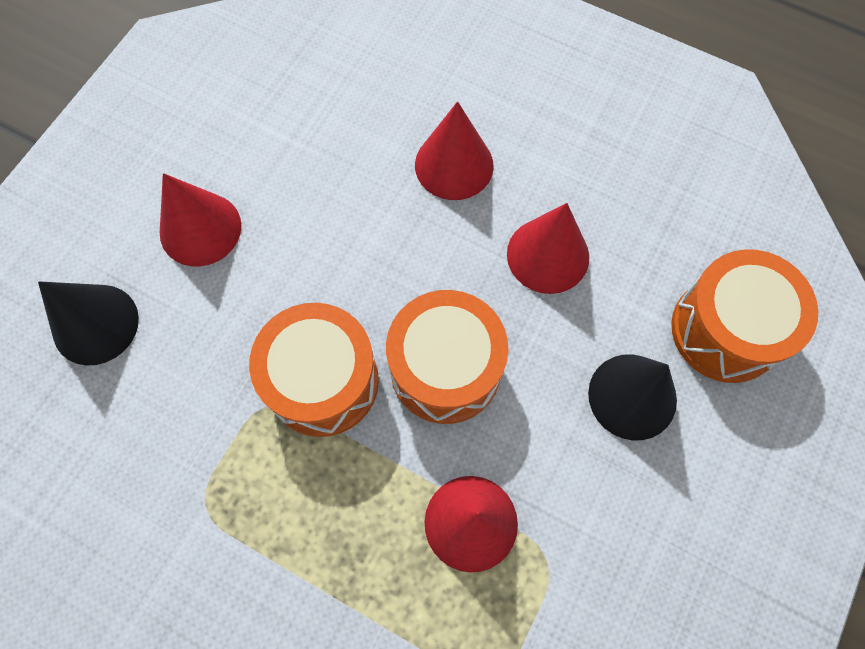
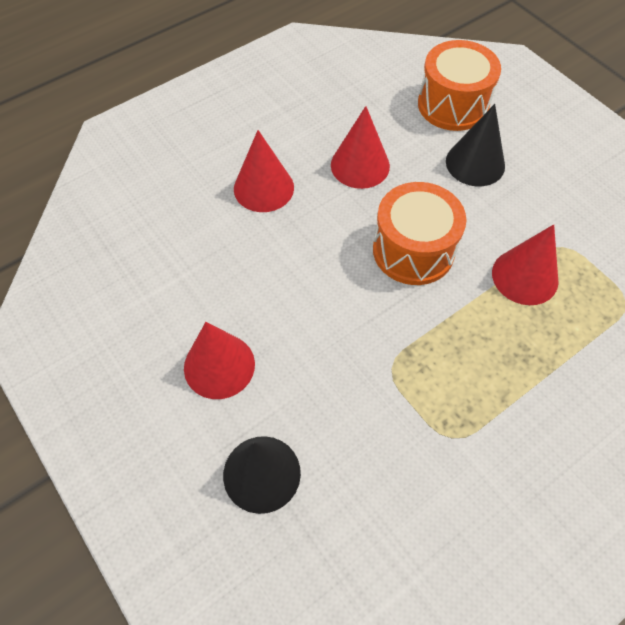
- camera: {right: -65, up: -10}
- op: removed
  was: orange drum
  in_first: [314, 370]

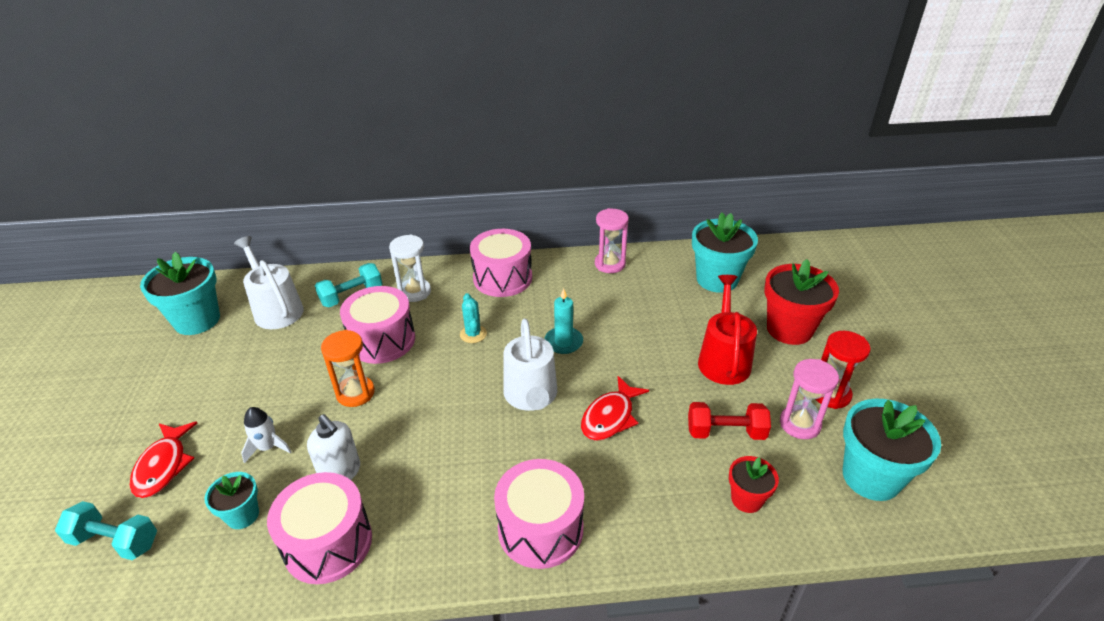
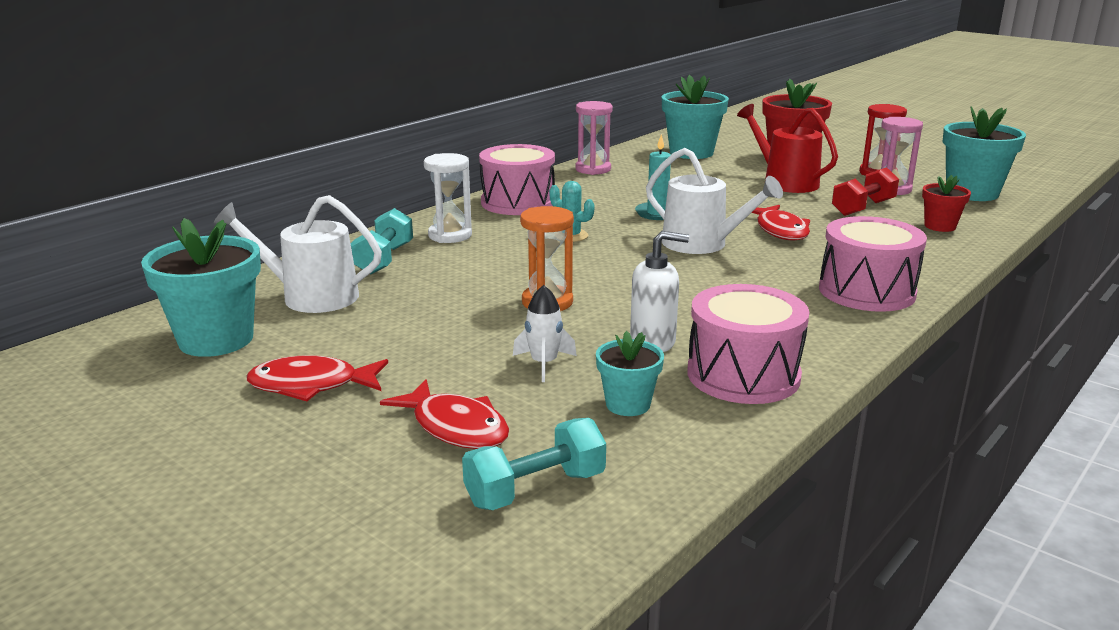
- camera: {right: -45, up: -15}
- op: removed
  was: rose-pink drum
  in_first: [377, 325]
- op: added
  now: crimson toy fish
  in_second: [317, 378]

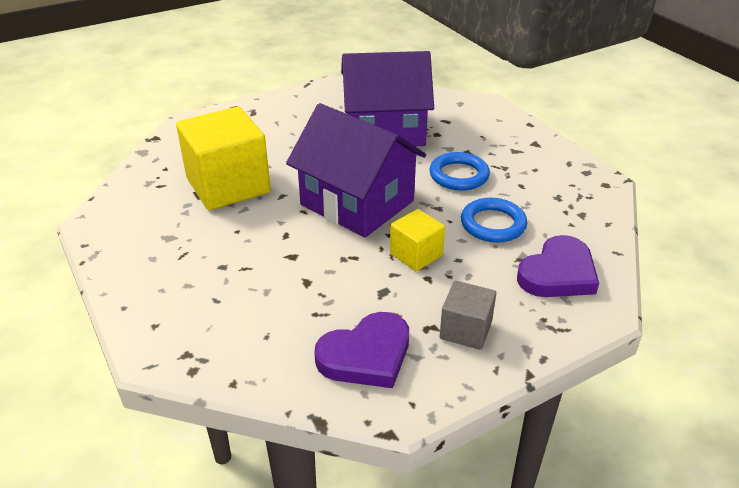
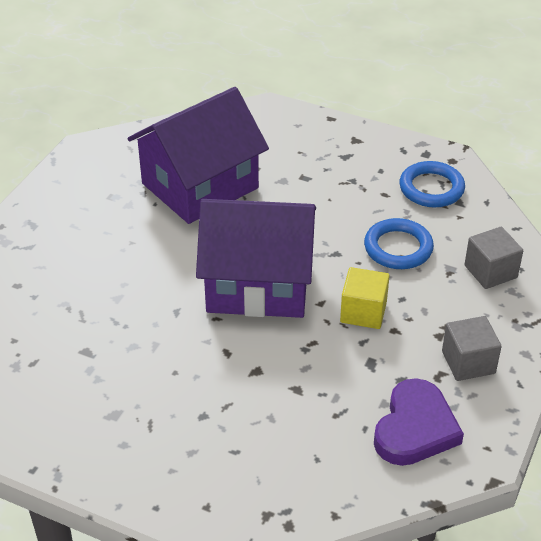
- camera: {right: -35, up: 5}
- op: removed
  was: yellow cube
  in_first: [223, 158]
- op: moved
  was: royal blue torus
  in_first: [459, 171]
  in_second: [432, 184]
- op: replaced
  was: purple heart
  now: ash-grey cube
  in_first: [558, 266]
  in_second: [493, 258]

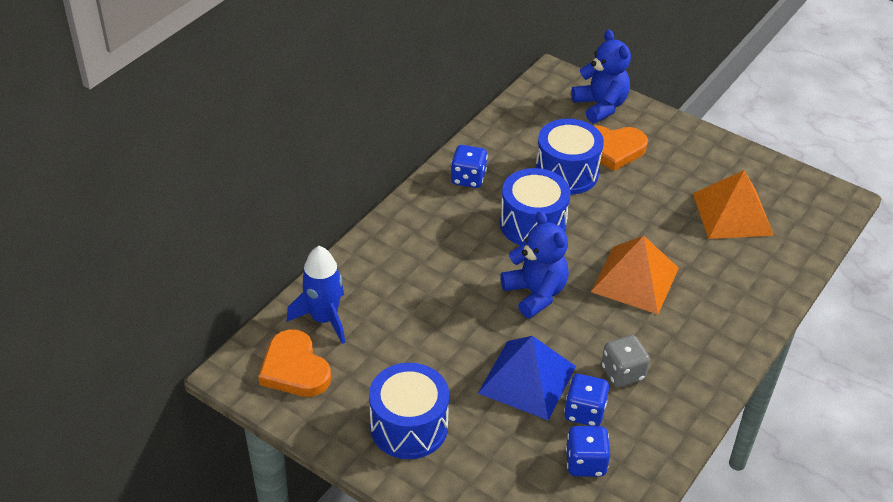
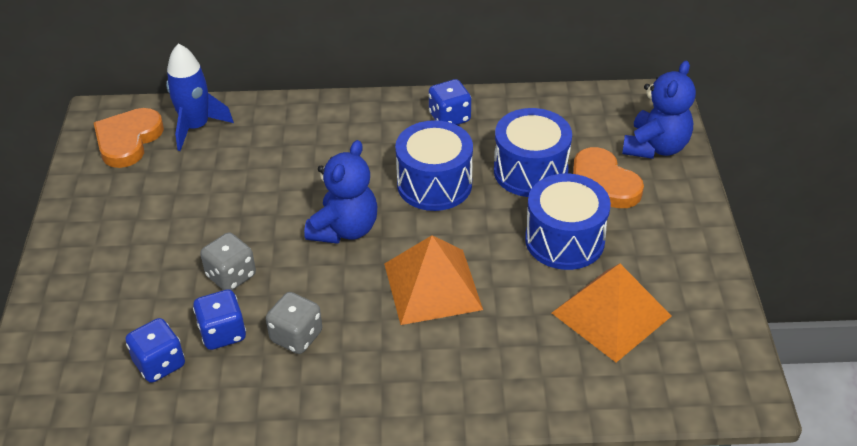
- camera: {right: 55, up: 0}
- op: moved
  was: royal blue drum
  in_first: [409, 411]
  in_second: [568, 222]
- op: replaced
  was: royal blue pyramid shape
  now: ash-grey game die
  in_first: [527, 378]
  in_second: [228, 261]

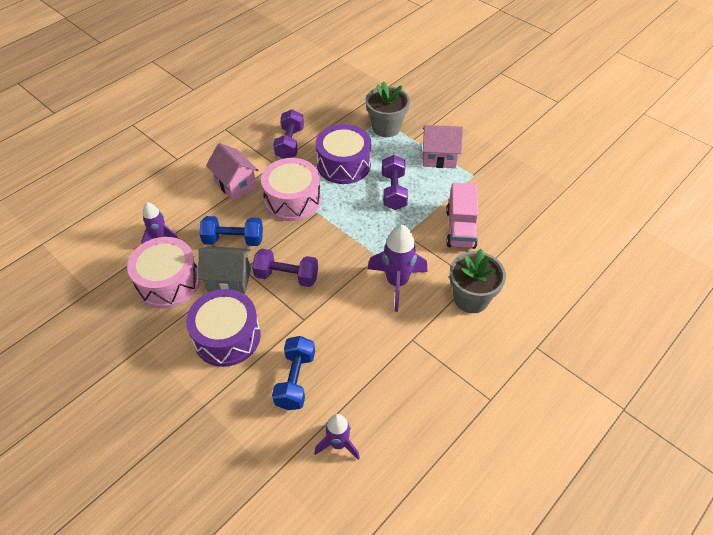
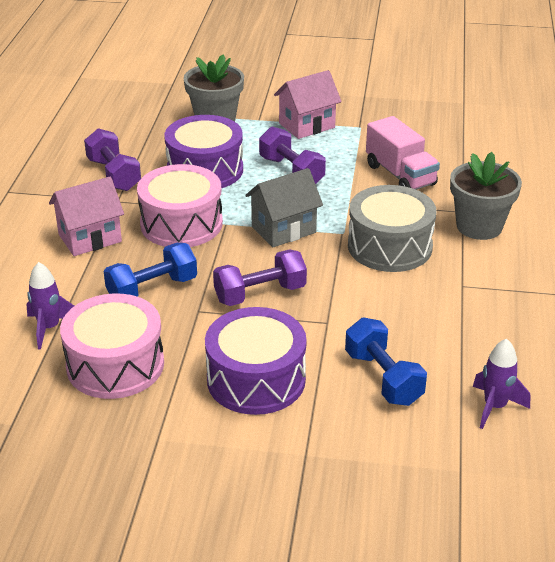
- camera: {right: -35, up: -15}
- op: moved
  was: ash-grey toy house
  in_first: [224, 270]
  in_second: [284, 207]
- op: turned
  was: rose-pink toy house
  in_first: [232, 172]
  in_second: [86, 216]
  clockwise: -45
- op: replaced
  was: purple rocket
  now: ash-grey drum
  in_first: [398, 268]
  in_second: [392, 228]

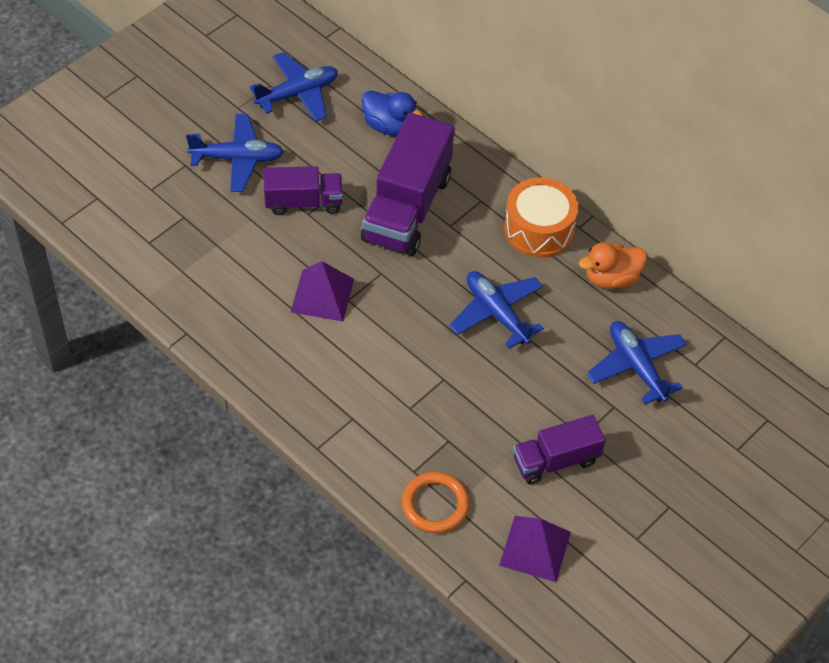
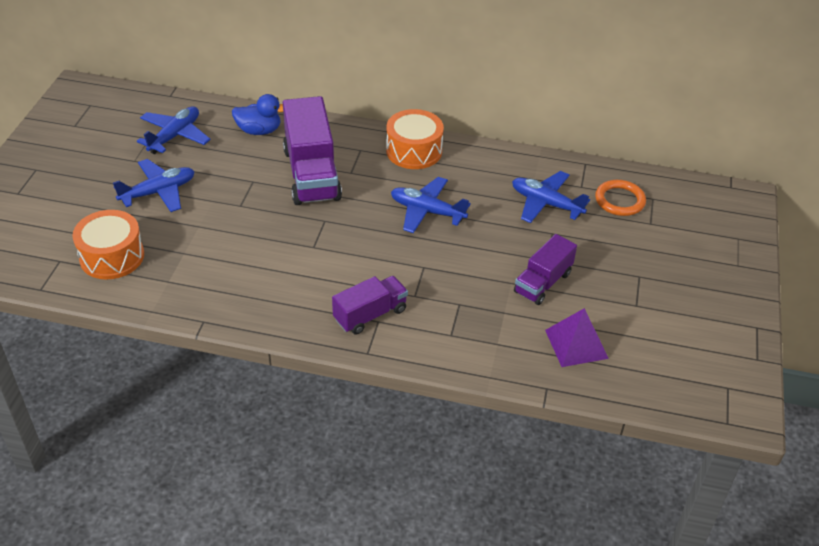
- camera: {right: -30, up: -10}
- op: moved
  was: purple lorry
  in_first: [303, 190]
  in_second: [370, 305]
- op: removed
  was: purple pyramid shape
  in_first: [322, 291]
- op: moved
  was: orange torus
  in_first: [435, 502]
  in_second: [620, 198]
- op: removed
  was: orange duck
  in_first: [613, 265]
- op: added
  now: orange drum
  in_second: [108, 244]

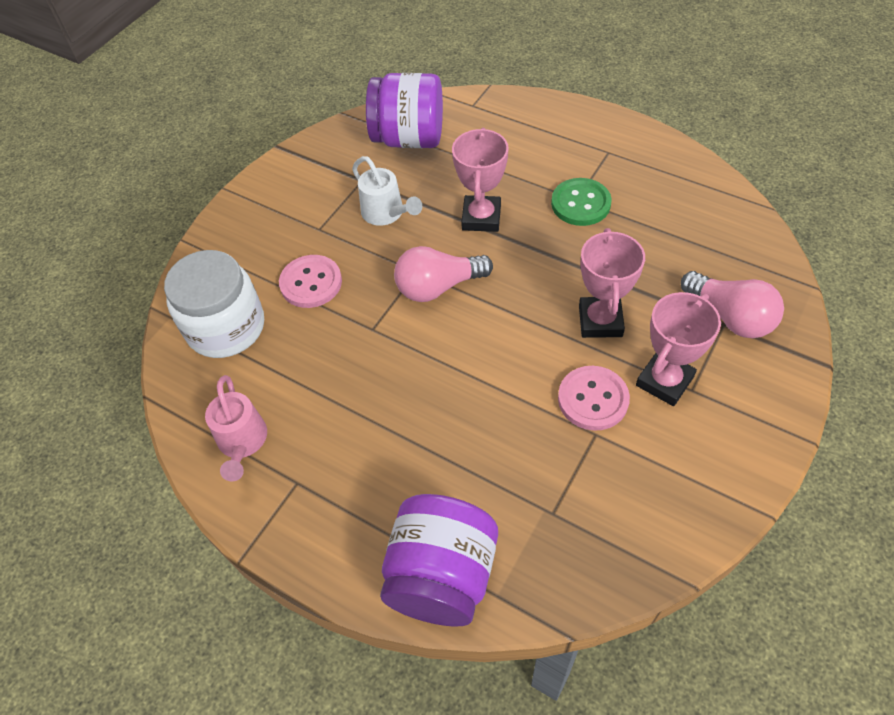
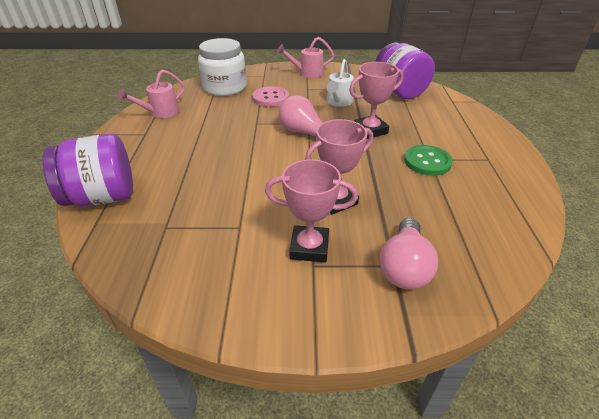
- camera: {right: 55, up: -15}
- op: removed
  was: rose-pink shirt button
  in_first: [594, 398]
- op: added
  now: rose-pink watering pot
  in_second: [305, 57]

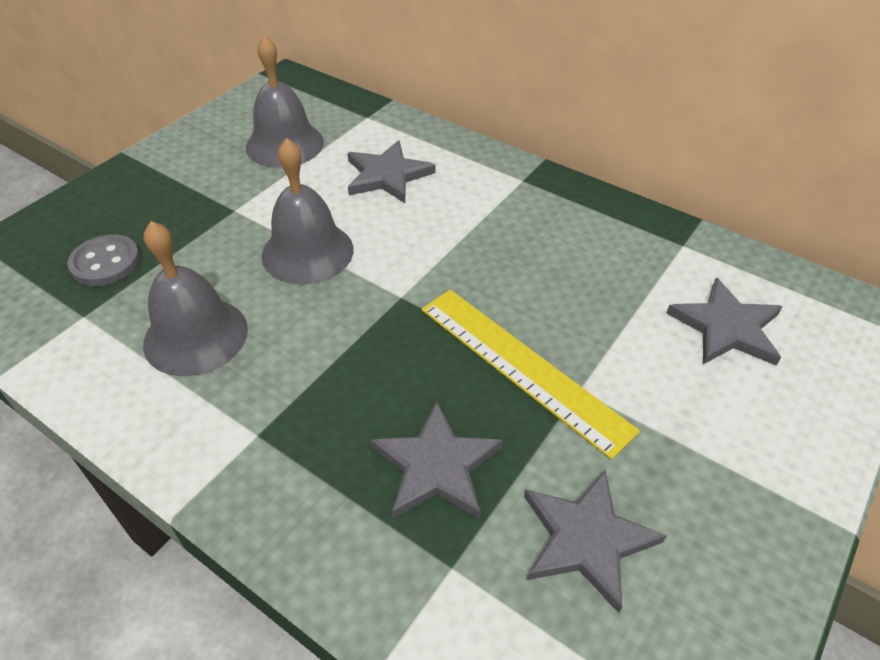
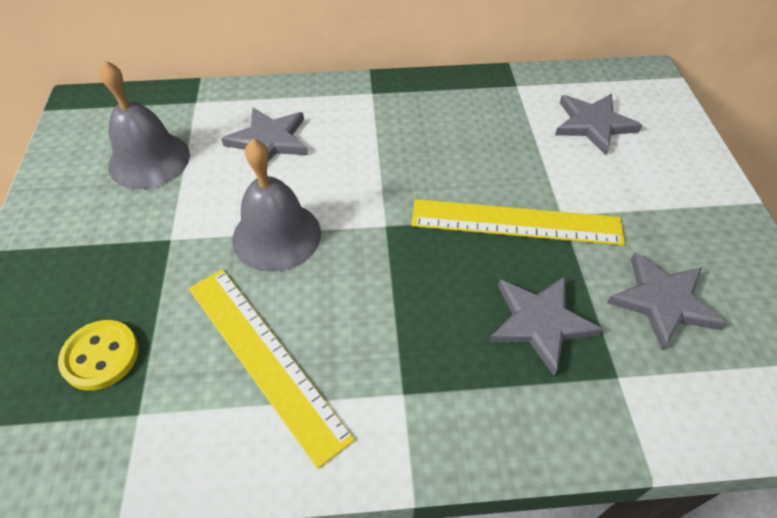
- camera: {right: -40, up: 5}
- op: recoloured
  was: ash-grey shirt button
  now: yellow shirt button
  in_first: [103, 260]
  in_second: [98, 355]
- op: replaced
  was: ash-grey school bell
  now: yellow measuring stick
  in_first: [195, 298]
  in_second: [272, 369]

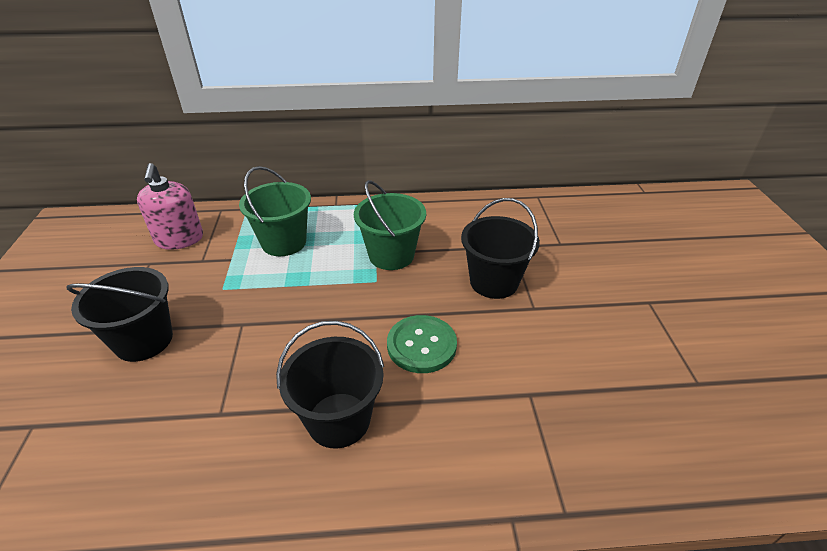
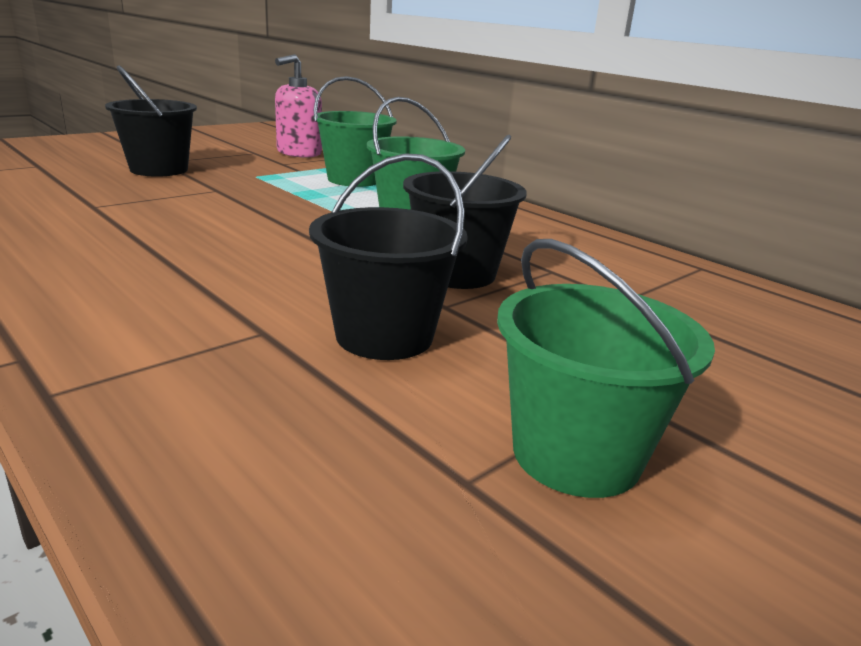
- camera: {right: 50, up: -15}
- op: moved
  was: black sand bucket
  in_first: [330, 385]
  in_second: [388, 256]
- op: removed
  was: green shirt button
  in_first: [422, 344]
- op: added
  now: green sand bucket
  in_second: [606, 368]

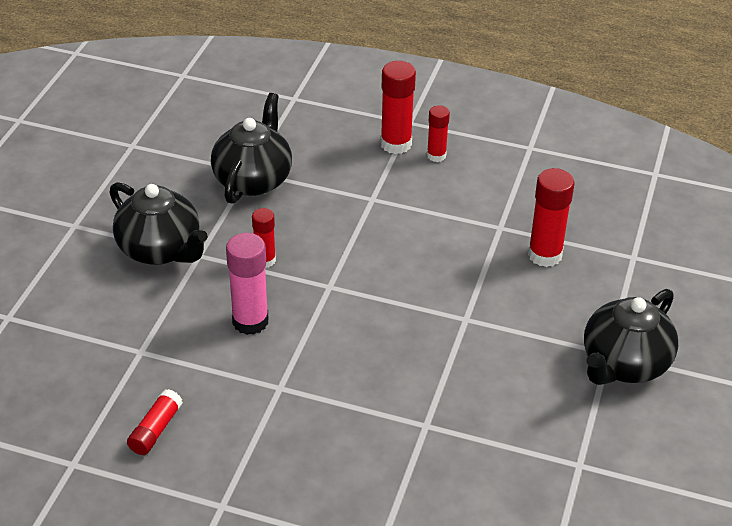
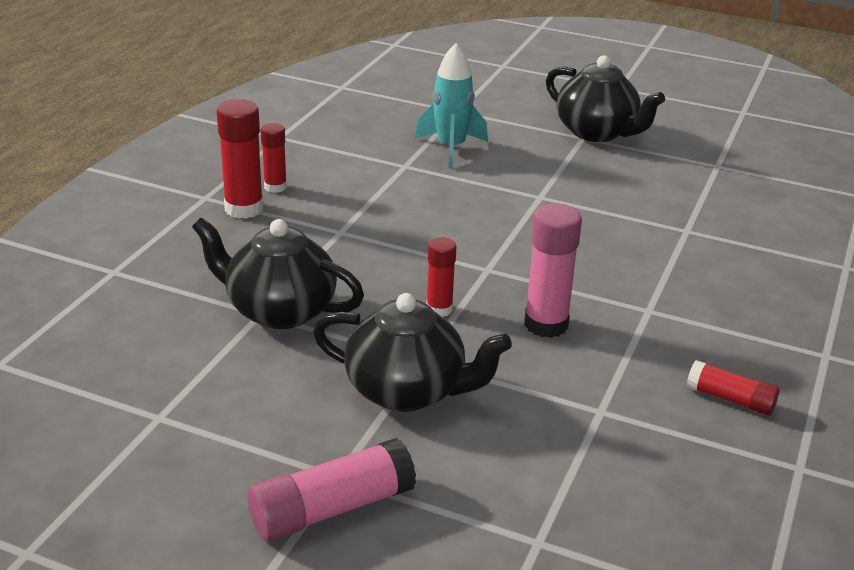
- camera: {right: -85, up: -10}
- op: turned
  was: black tea pot
  in_first: [159, 223]
  in_second: [412, 352]
  clockwise: 60
- op: replaced
  was: crimson glue
  now: teal rocket
  in_first: [551, 217]
  in_second: [451, 105]
- op: added
  now: rose-pink glue
  in_second: [331, 489]

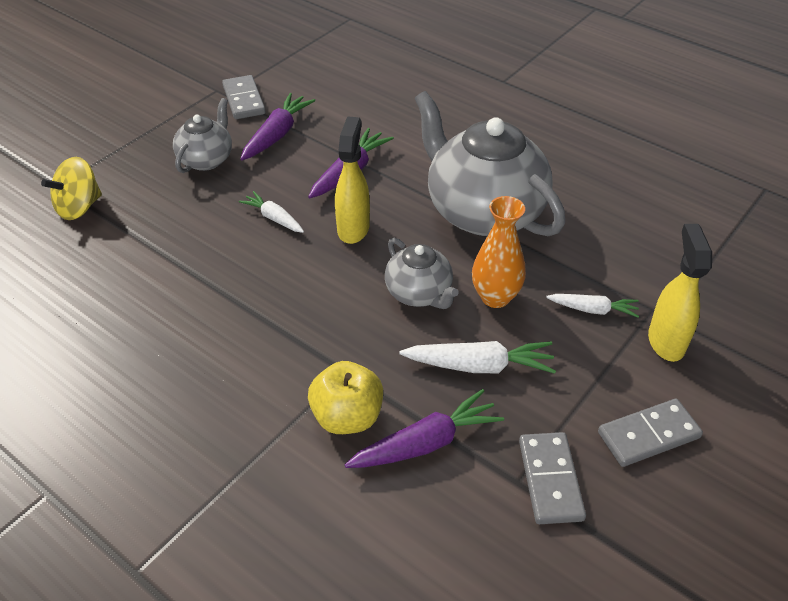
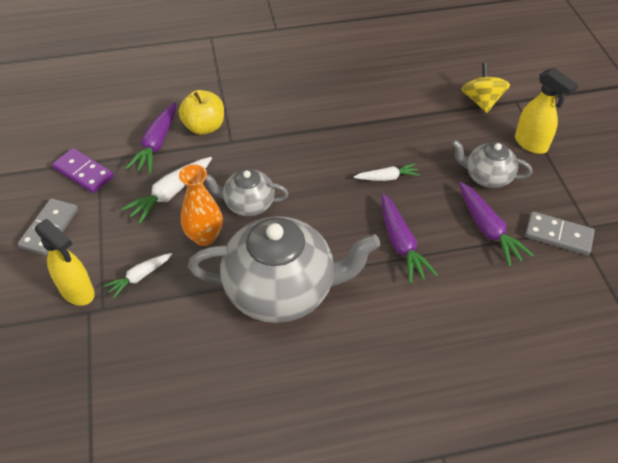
- camera: {right: 130, up: 5}
- op: turned
  was: ash-grey tea pot
  in_first: [202, 135]
  in_second: [492, 164]
  clockwise: 135
- op: moved
  was: yellow sprayer
  in_first: [352, 180]
  in_second: [546, 111]
- op: recoloured
  was: ash-grey domino tile
  now: purple domino tile
  in_first: [552, 478]
  in_second: [83, 170]

